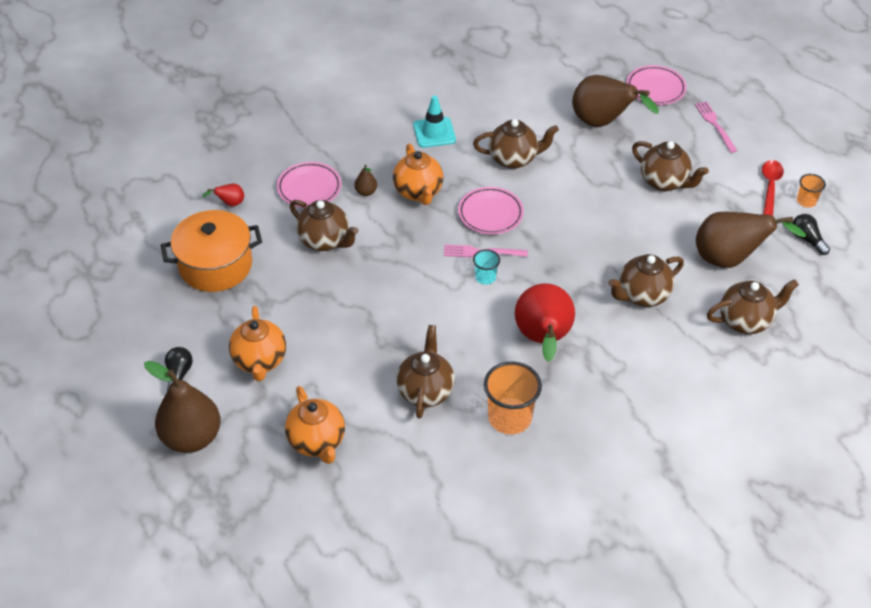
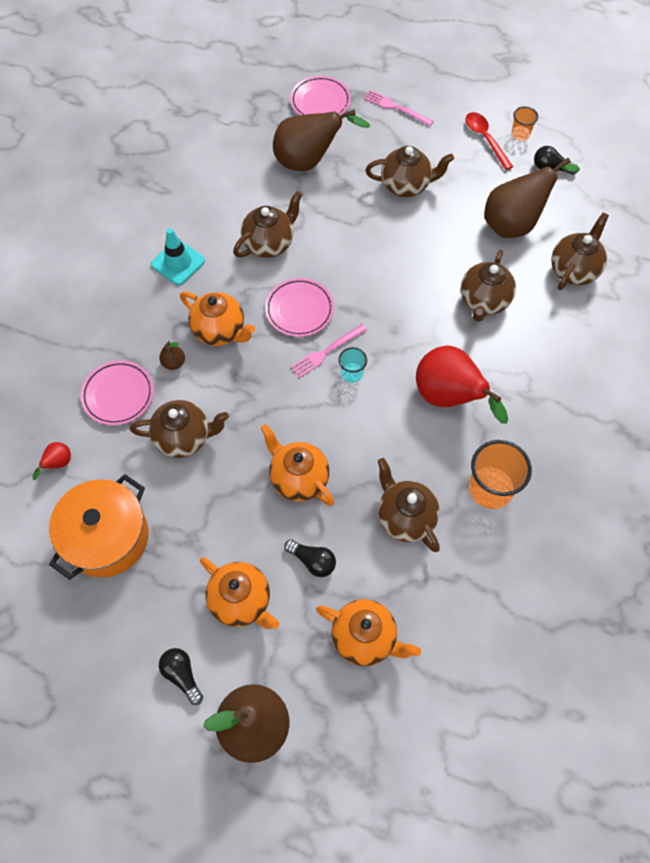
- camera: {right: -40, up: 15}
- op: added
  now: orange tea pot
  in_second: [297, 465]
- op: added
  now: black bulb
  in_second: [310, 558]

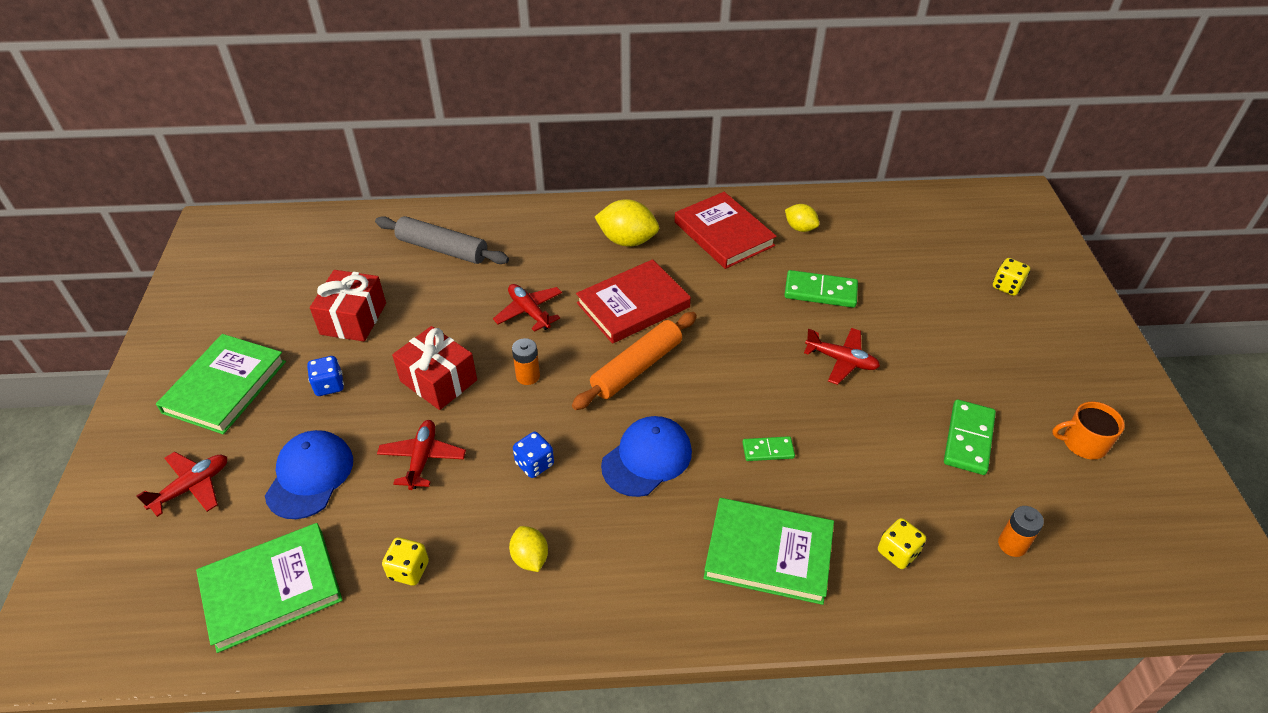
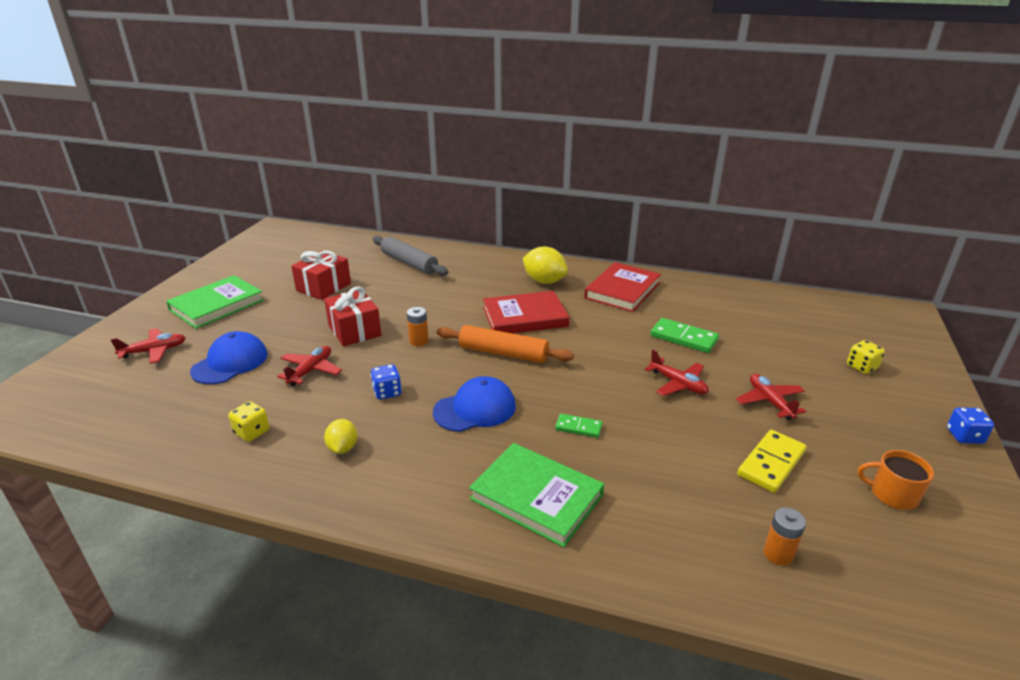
- camera: {right: 20, up: -15}
- op: removed
  was: green hardcover
  in_first: [269, 588]
- op: moved
  was: royal blue game die
  in_first: [325, 376]
  in_second: [970, 425]
- op: moved
  was: crimson toy plane
  in_first: [527, 308]
  in_second: [771, 397]
- op: turned
  was: orange dough roller
  in_first: [634, 361]
  in_second: [505, 344]
  clockwise: 45
- op: turned
  was: crimson hardcover
  in_first: [726, 230]
  in_second: [622, 287]
  clockwise: 45
- op: removed
  was: yellow toy lemon
  in_first: [802, 218]
- op: removed
  was: yellow game die
  in_first: [902, 543]
- op: recoloured
  was: green domino tile
  now: yellow domino tile
  in_first: [970, 437]
  in_second: [772, 461]

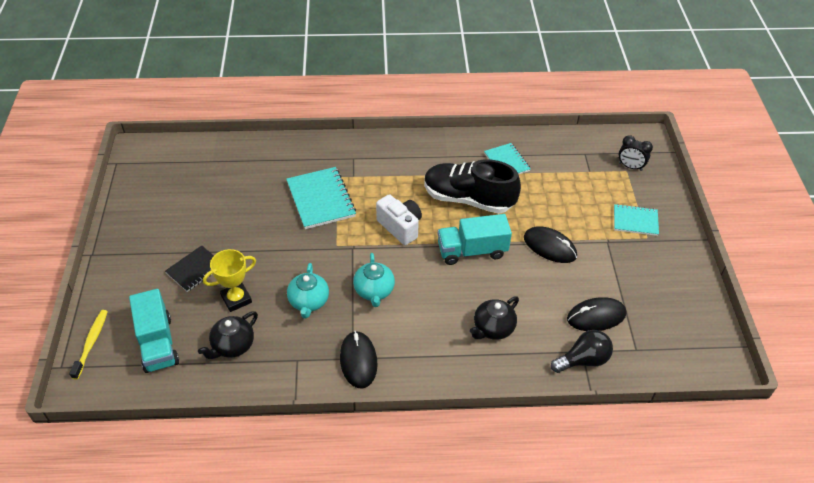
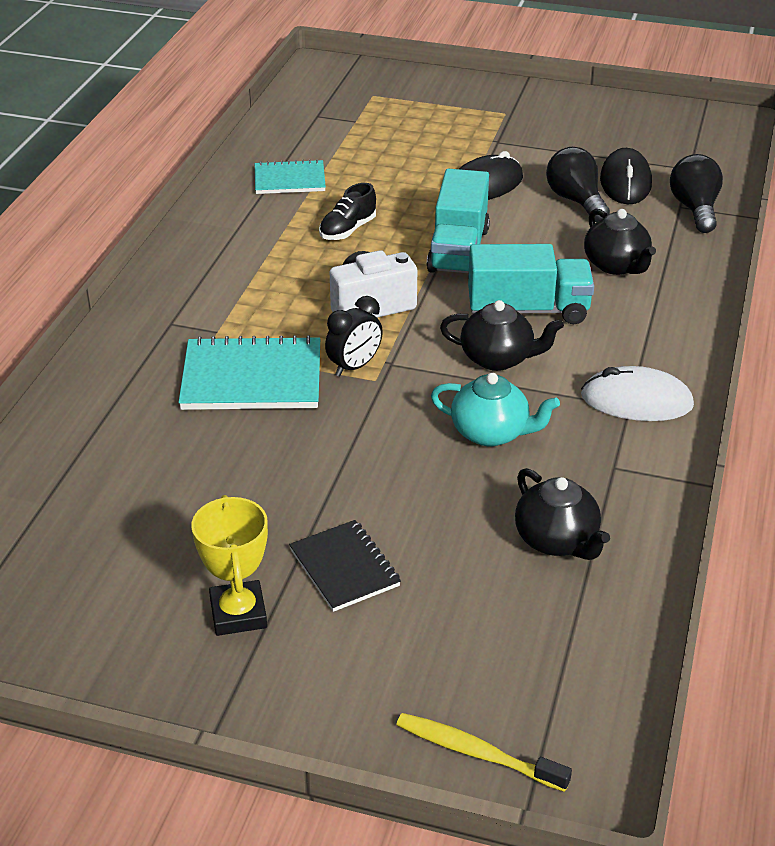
- camera: {right: -70, up: -10}
- op: moved
  was: teal lorry
  in_first: [154, 331]
  in_second: [531, 284]
- op: moved
  was: yellow prize cup
  in_first: [229, 280]
  in_second: [229, 565]
- op: recoloured
  was: black mouse
  now: white mouse
  in_first: [359, 360]
  in_second: [637, 393]
- op: recoloured
  was: teal tea pot
  now: black tea pot
  in_first: [374, 280]
  in_second: [502, 335]
- op: resized
  was: black shoe
  in_first: [472, 186]
  in_second: [347, 211]
  ratio: 0.46
- op: removed
  was: teal notepad
  in_first: [636, 220]
- op: moved
  was: black alarm clock
  in_first: [636, 153]
  in_second: [354, 336]
- op: added
  now: black bulb
  in_second: [578, 184]

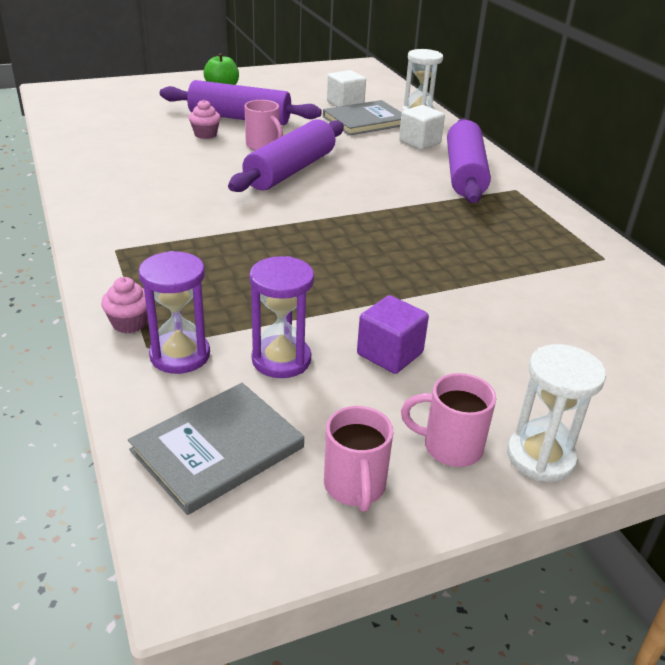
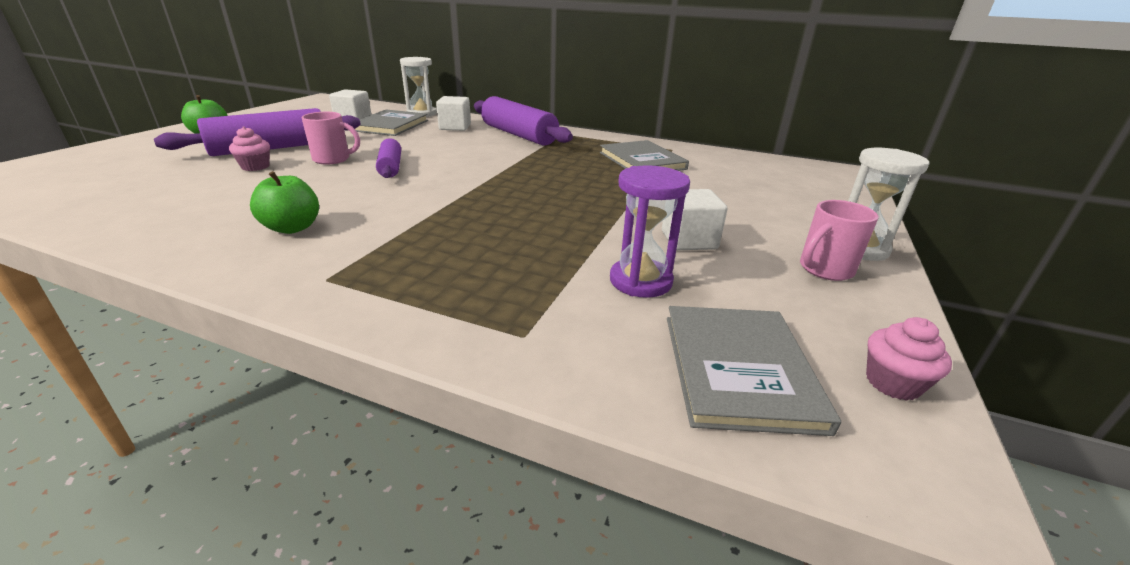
- camera: {right: -45, up: -5}
- op: moved
  was: rose-pink fairy cake
  in_first: [124, 305]
  in_second: [909, 359]
- op: removed
  was: purple sand timer
  in_first: [174, 312]
- op: resized
  was: purple dough roller
  in_first: [286, 155]
  in_second: [388, 158]
  ratio: 0.56
- op: removed
  was: rose-pink coffee mug
  in_first: [358, 459]
- op: recoloured
  was: purple cube
  now: white cube
  in_first: [393, 334]
  in_second: [695, 219]
- op: added
  now: green toy apple
  in_second: [284, 202]
- op: added
  now: ash-grey hardcover
  in_second: [644, 155]

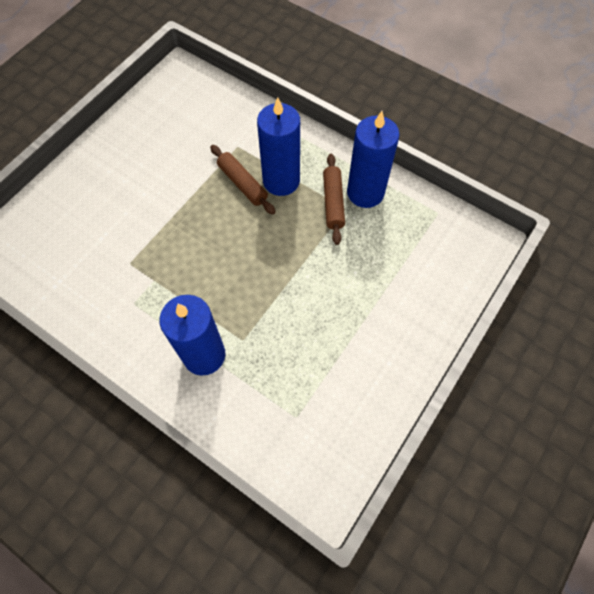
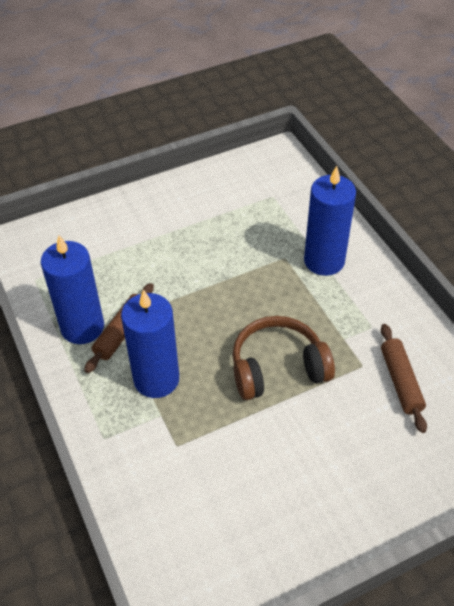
- camera: {right: -150, up: -15}
- op: moved
  was: dark brown dough roller
  in_first: [242, 180]
  in_second: [404, 378]
- op: added
  now: dark brown over-ear headphones
  in_second: [283, 358]

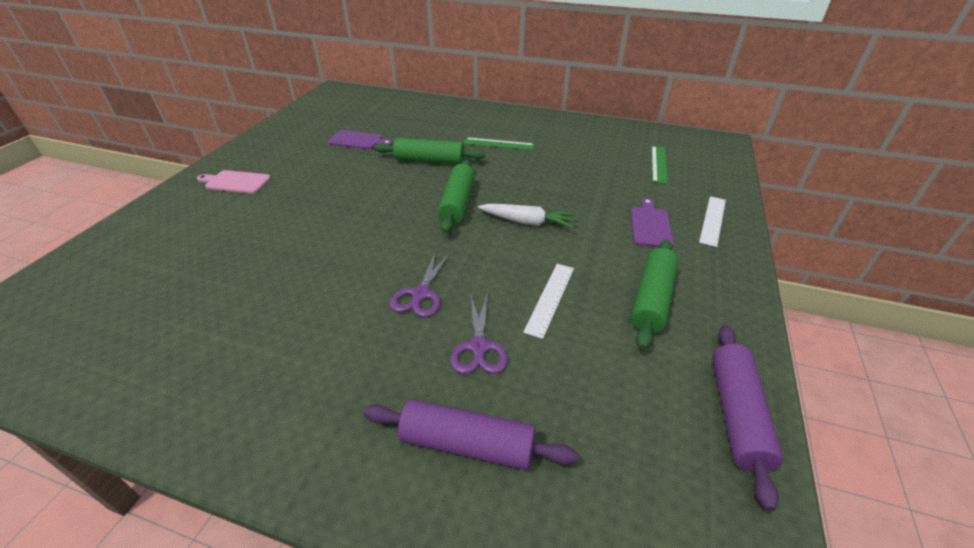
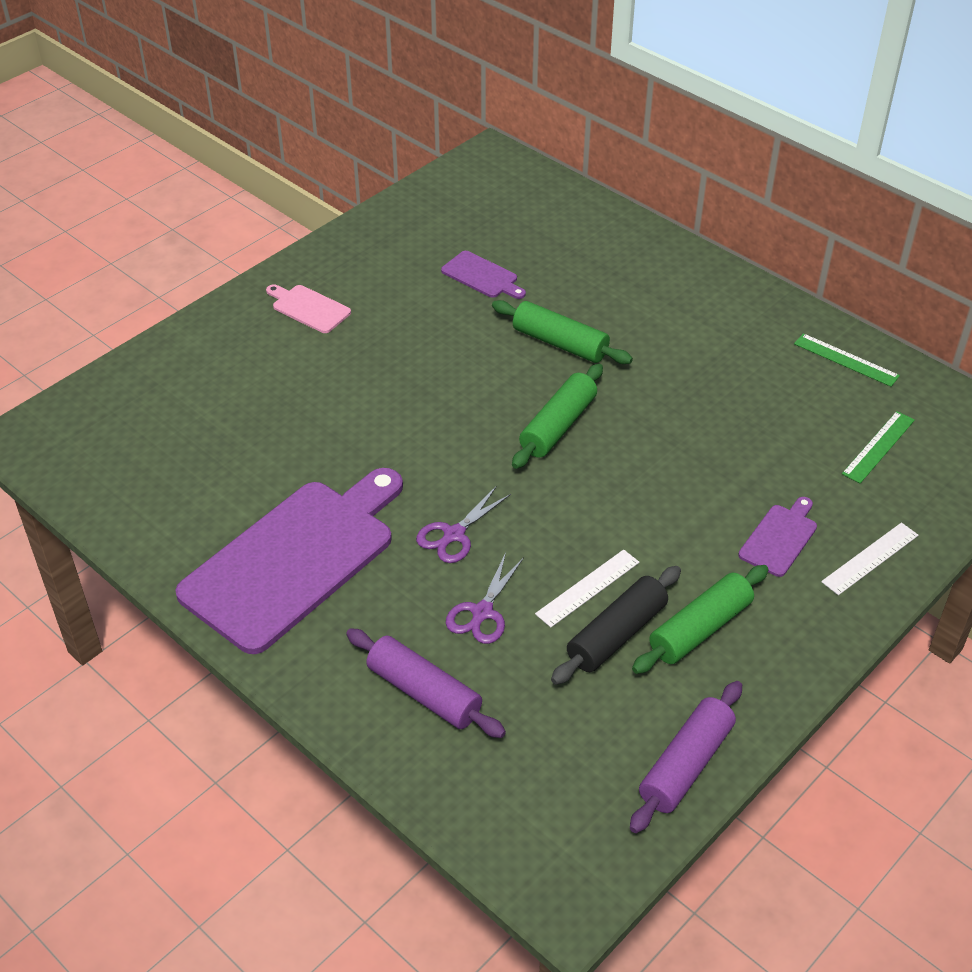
- camera: {right: 25, up: 5}
- op: moved
  was: green measuring stick
  in_first: [498, 144]
  in_second: [847, 360]
- op: removed
  was: white root vegetable
  in_first: [526, 216]
- op: added
  now: purple cutting board
  in_second: [289, 561]
- op: added
  now: black dough roller
  in_second: [616, 625]

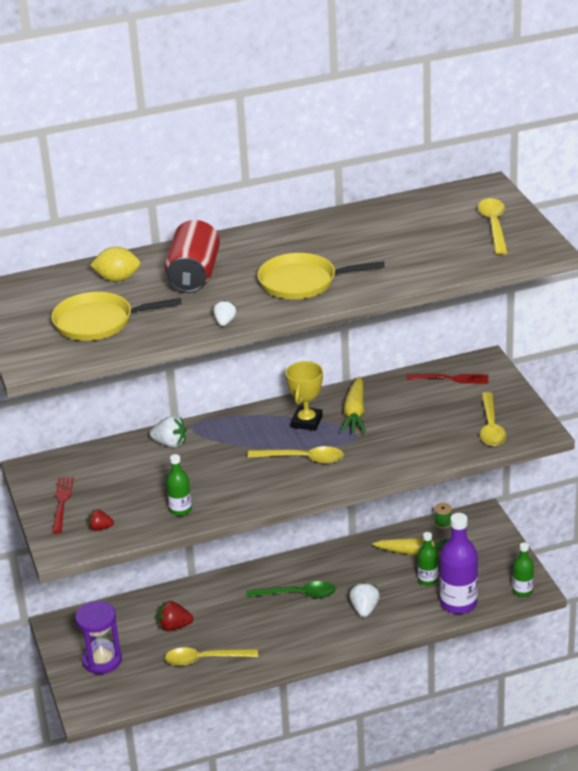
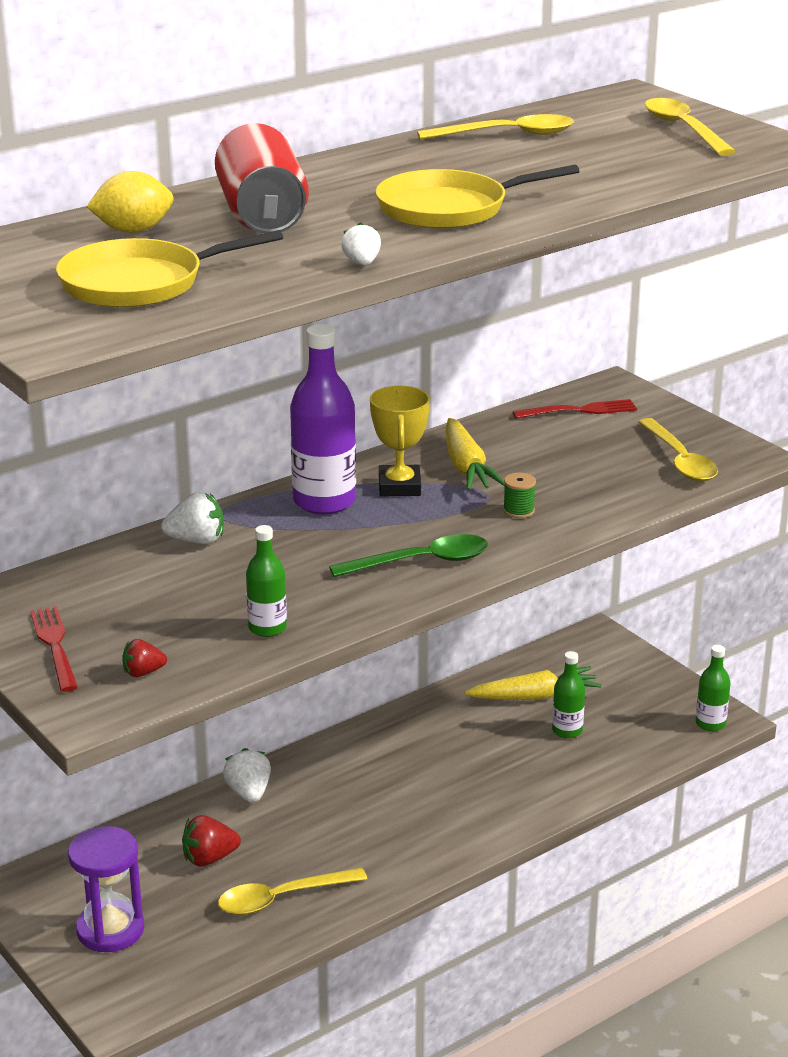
- camera: {right: -20, up: -5}
- op: moved
  was: green teaspoon
  in_first: [291, 589]
  in_second: [408, 555]
- op: moved
  was: yellow teaspoon
  in_first: [295, 455]
  in_second: [495, 127]
- op: moved
  was: white berry
  in_first: [364, 599]
  in_second: [247, 775]
- op: moved
  was: green spool
  in_first: [443, 516]
  in_second: [519, 495]
- op: moved
  was: purple bottle
  in_first: [459, 563]
  in_second: [323, 419]

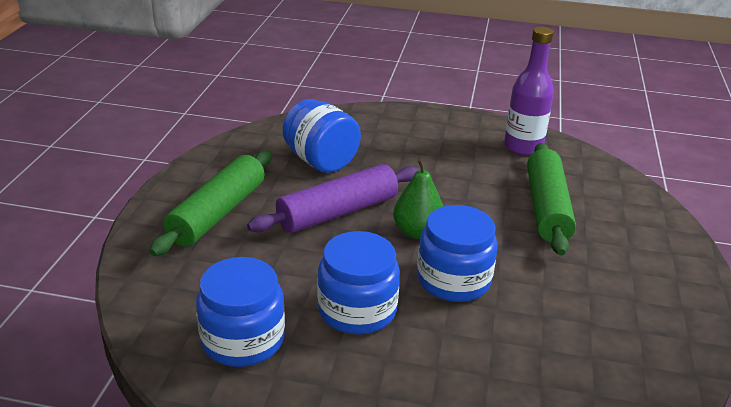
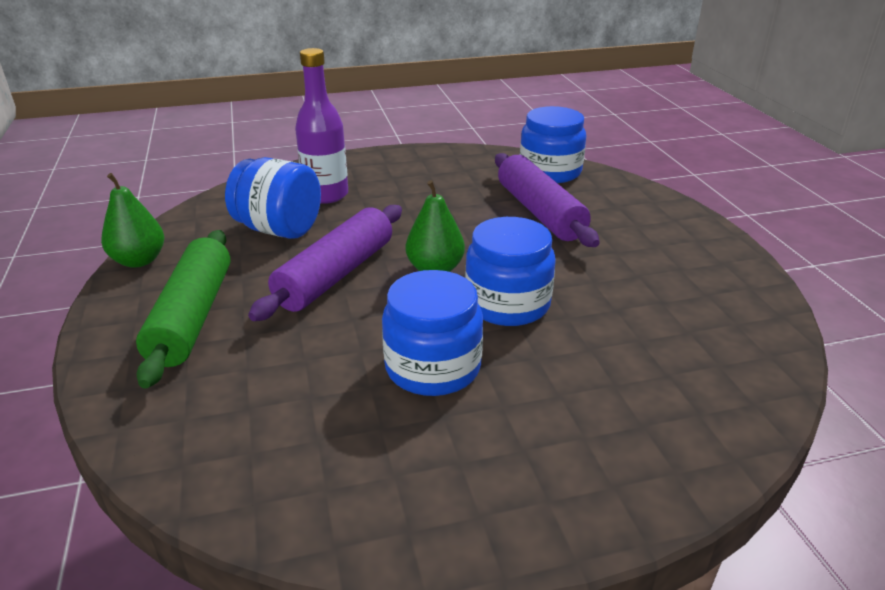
- camera: {right: -25, up: 0}
- op: moved
  was: royal blue jam jar
  in_first: [240, 312]
  in_second: [553, 144]
- op: moved
  was: purple bottle
  in_first: [529, 90]
  in_second: [321, 126]
- op: recoloured
  was: green dough roller
  now: purple dough roller
  in_first: [551, 199]
  in_second: [547, 200]
- op: added
  now: green pear fruit
  in_second: [132, 220]

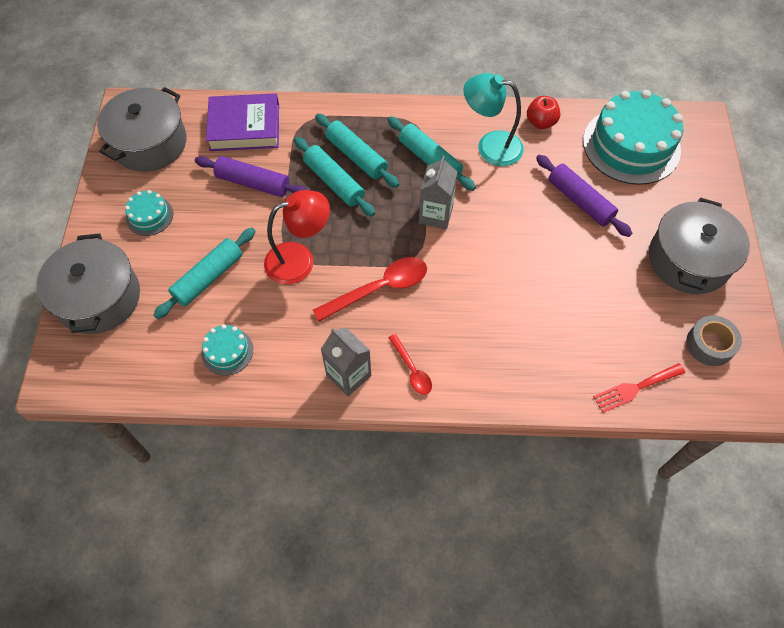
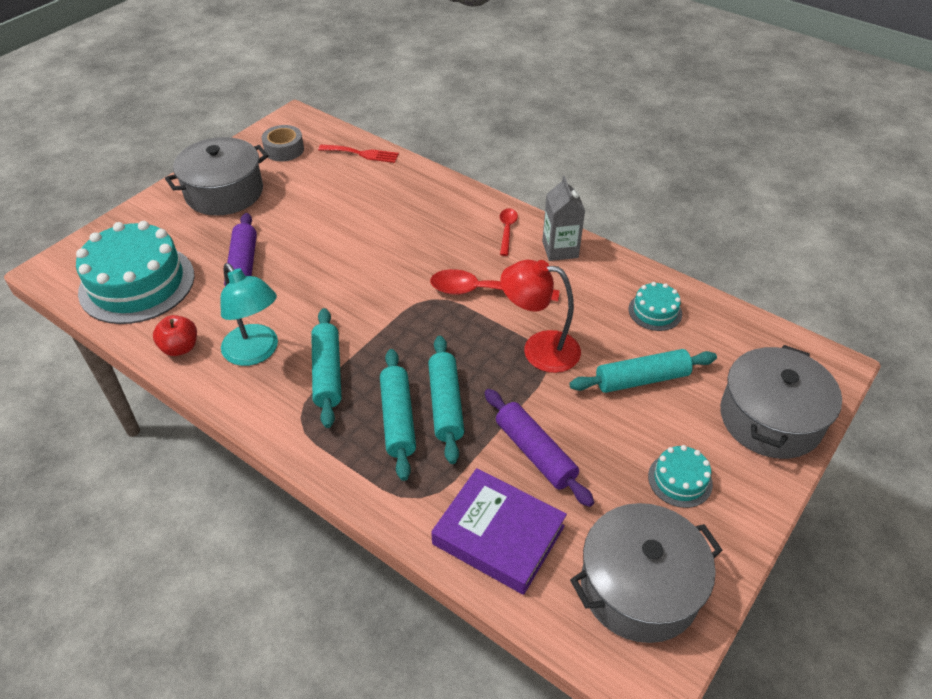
- camera: {right: -145, up: -15}
- op: removed
  was: ash-grey milk carton
  in_first: [438, 192]

